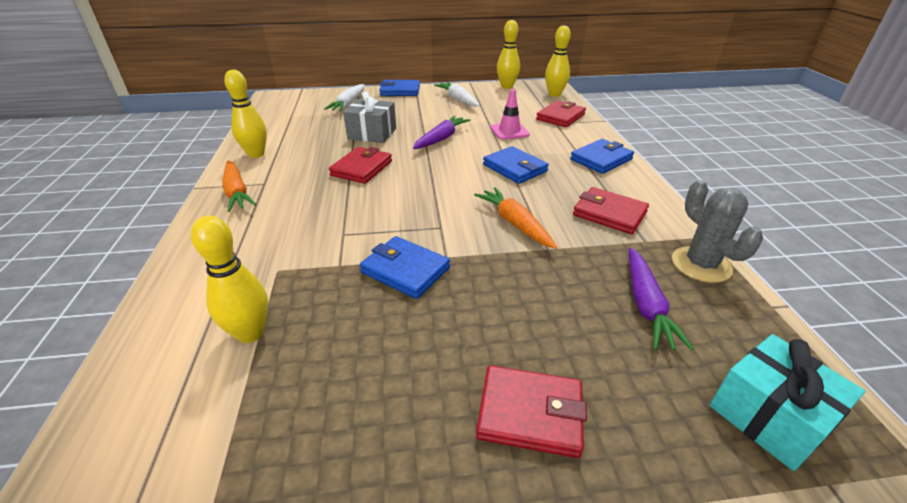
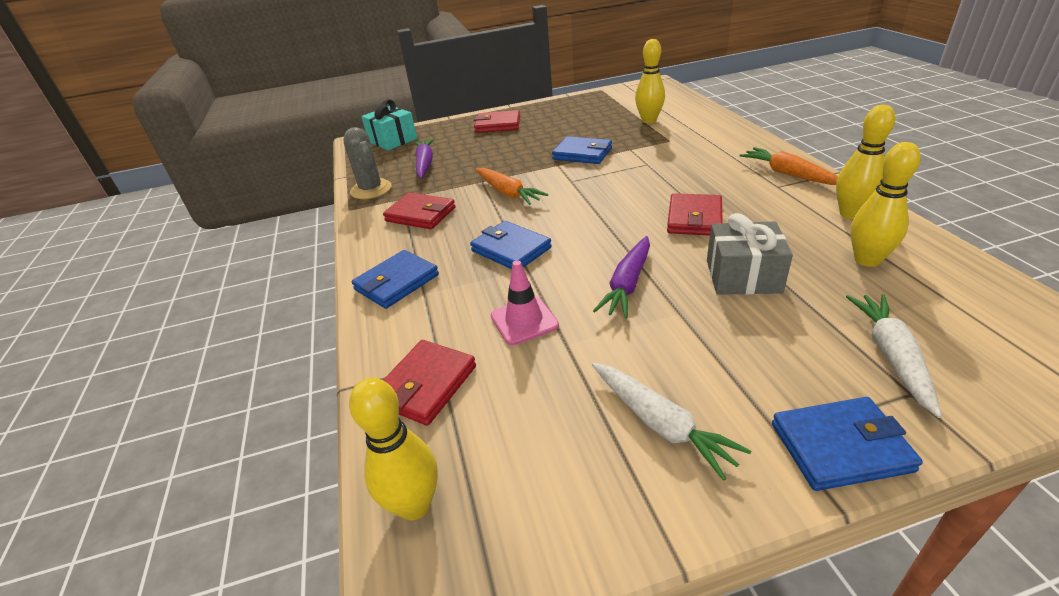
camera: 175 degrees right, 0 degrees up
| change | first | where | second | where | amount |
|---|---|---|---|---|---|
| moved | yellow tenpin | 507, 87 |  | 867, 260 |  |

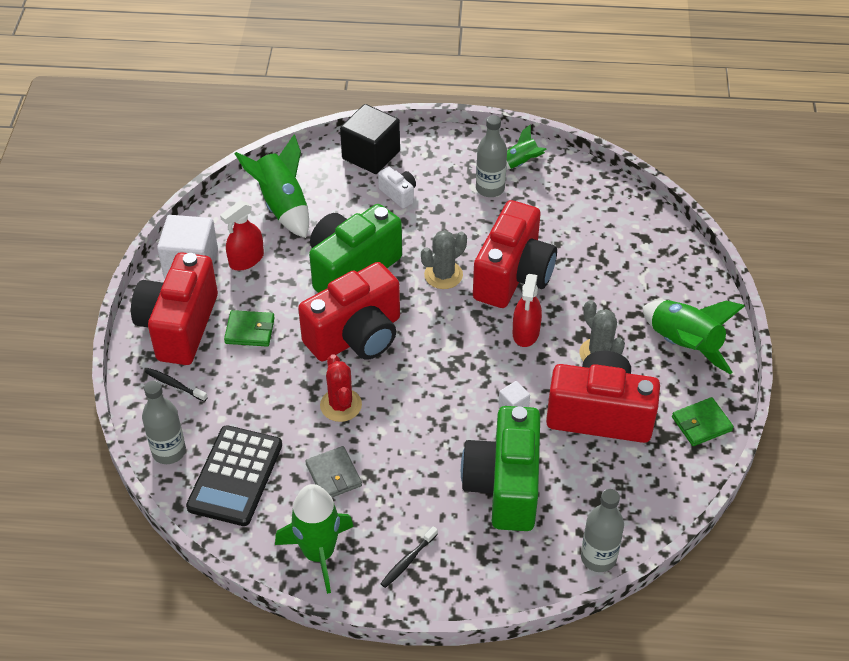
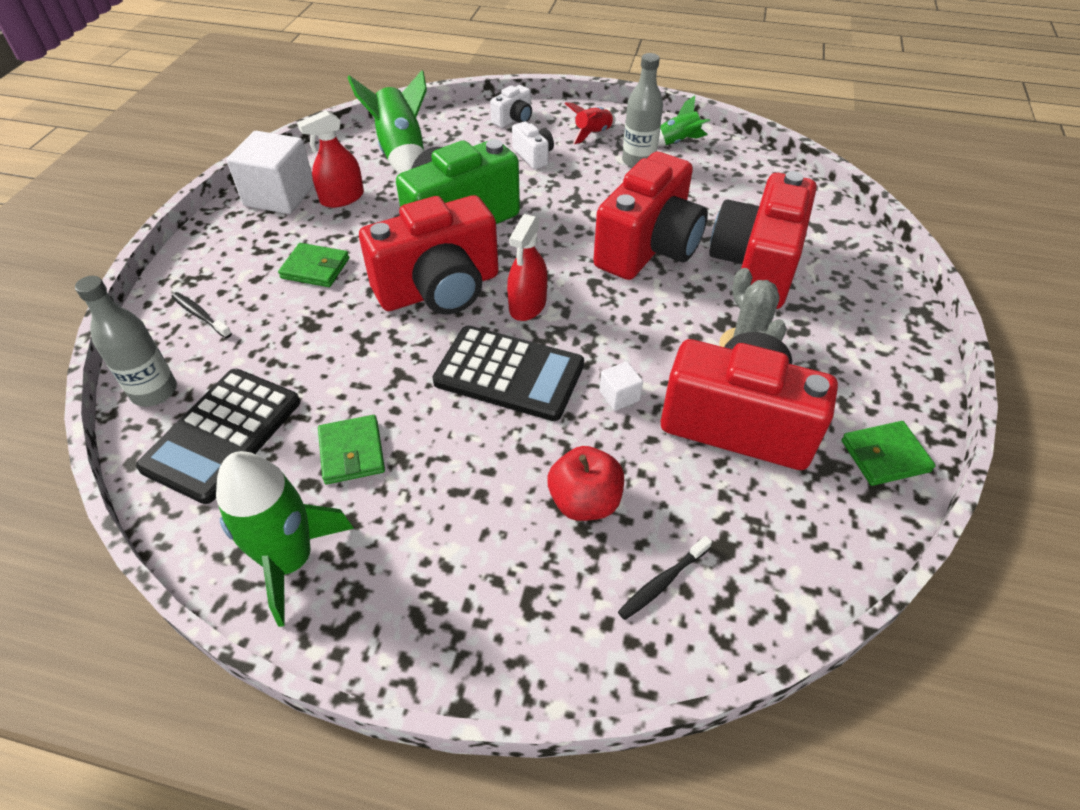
camera: 10 degrees right, 0 degrees up
| change | first | where | second | where | amount |
|---|---|---|---|---|---|
| recoloured | ash-grey card wallet | 333, 475 | emerald card wallet | 352, 452 |  |
| added |  |  | ebony pocket calculator | 509, 373 |  |
| replaced | ebony solid cube | 371, 155 | white camera | 514, 120 |  |
| moved | crimson spray cleaner | 526, 332 |  | 527, 305 |  |
| replaced | emerald camera | 504, 485 | crimson toy apple | 584, 502 |  |
| added |  |  | crimson spaceship | 592, 134 |  |
| moved | ebony toothbrush | 408, 561 |  | 662, 582 |  |
| moved | crimson camera | 179, 326 |  | 755, 267 |  |
| removed | crimson cactus | 341, 405 |  |  |  |
| removed | ash-grey cactus | 443, 275 |  |  |  |
| removed | ash-grey bottle | 598, 558 |  |  |  |
| removed | emerald spaceship | 684, 345 |  |  |  |

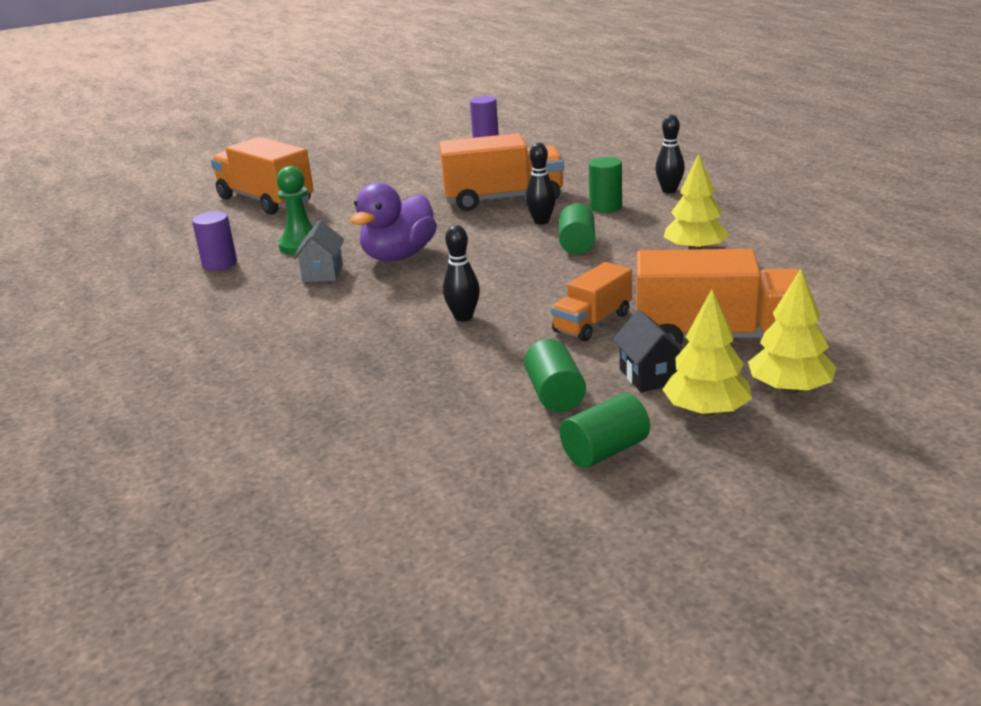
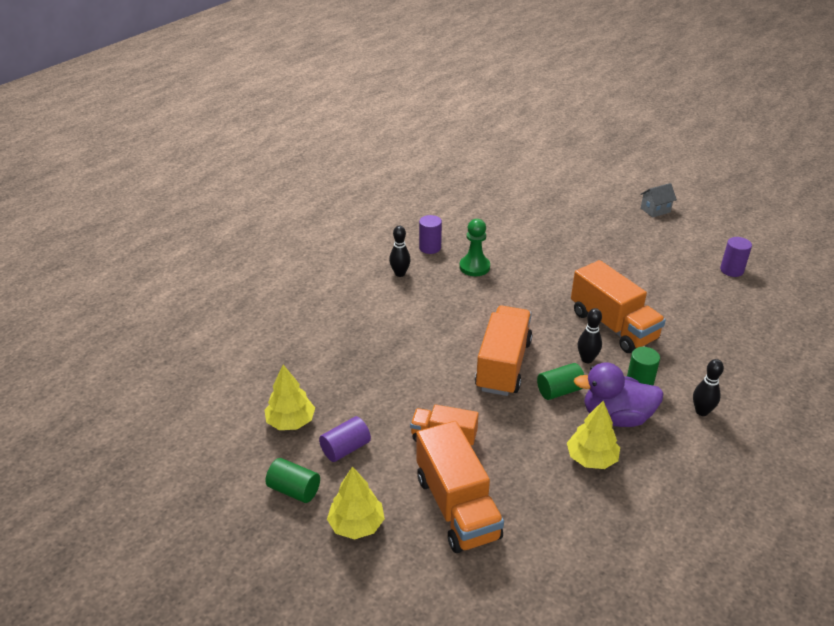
camera: 60 degrees right, 10 degrees up
| change | first | where | second | where | amount |
|---|---|---|---|---|---|
| moved | yellow tree | 789, 389 |  | 291, 422 |  |
| recoloured | emerald cylinder shape | 555, 394 | royal purple cylinder shape | 345, 448 |  |
| moved | ebony tenpin | 463, 317 |  | 400, 273 |  |
| moved | orange lorry | 265, 200 |  | 503, 365 |  |
| moved | royal purple rubber duck | 399, 256 |  | 616, 417 |  |
| moved | ash-grey cottage | 323, 273 |  | 655, 210 |  |
| removed | ebony cottage | 649, 376 |  |  |  |

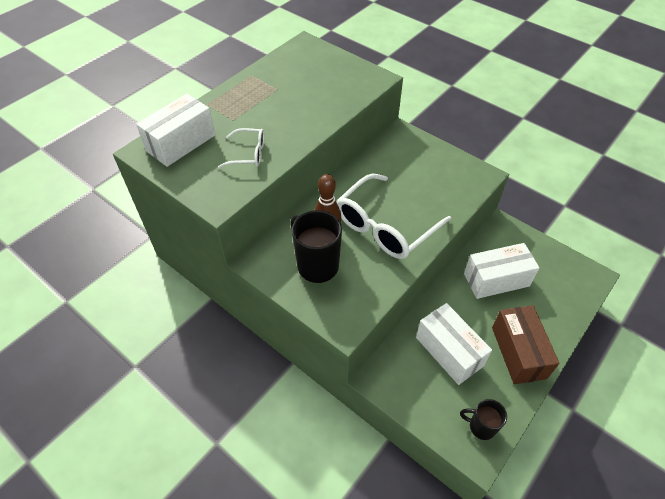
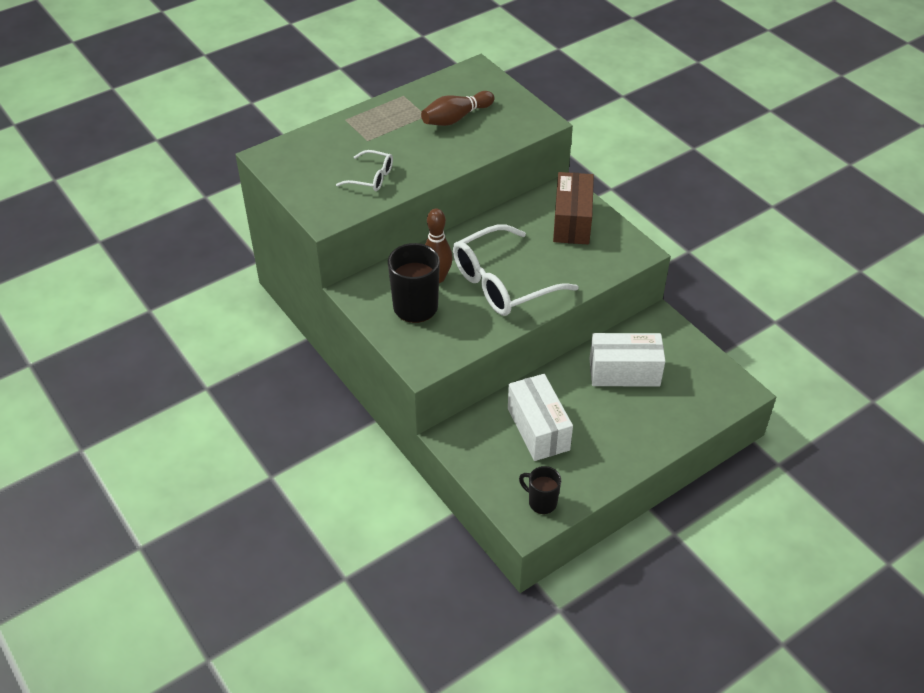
camera: 15 degrees right, 5 degrees down
| change | first | where | second | where | amount |
|---|---|---|---|---|---|
| added |  |  | dark brown tenpin | 456, 118 |  |
| moved | dark brown parcel | 518, 352 |  | 572, 221 |  |
| removed | white parcel | 181, 143 |  |  |  |

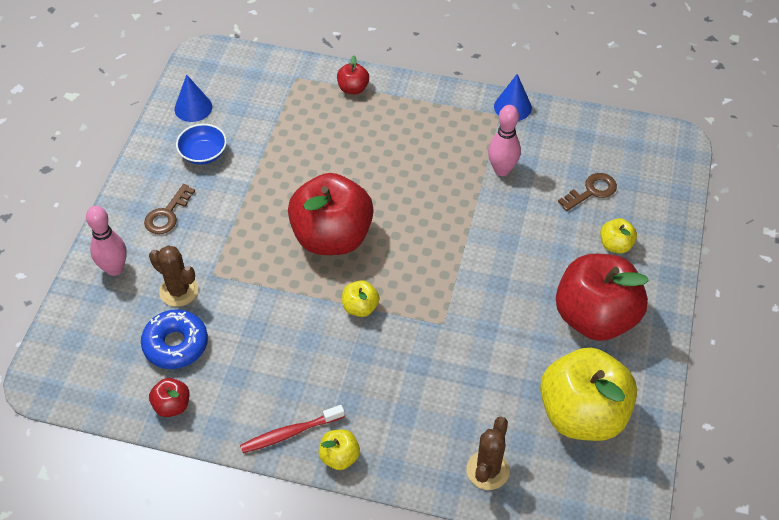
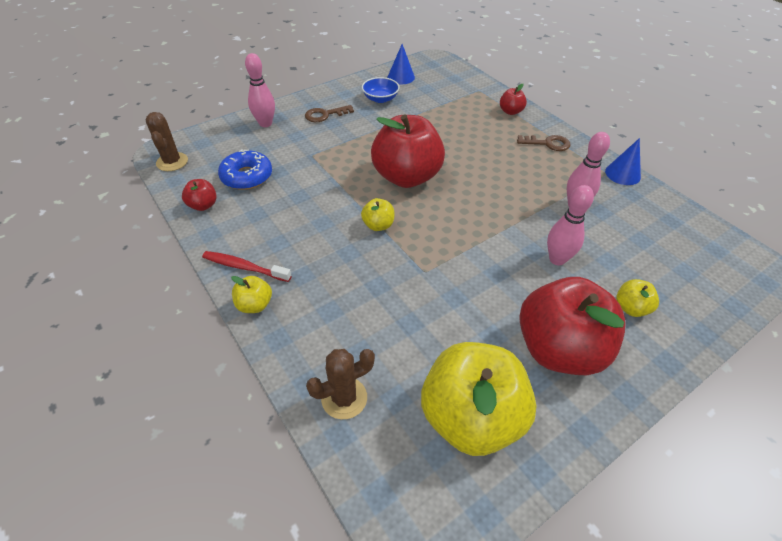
camera: 40 degrees right, 5 degrees down
| change | first | where | second | where | amount |
|---|---|---|---|---|---|
| moved | dark brown cactus | 178, 291 |  | 172, 162 |  |
| moved | dark brown door key | 592, 191 |  | 548, 143 |  |
| added |  |  | pink tenpin | 557, 259 |  |

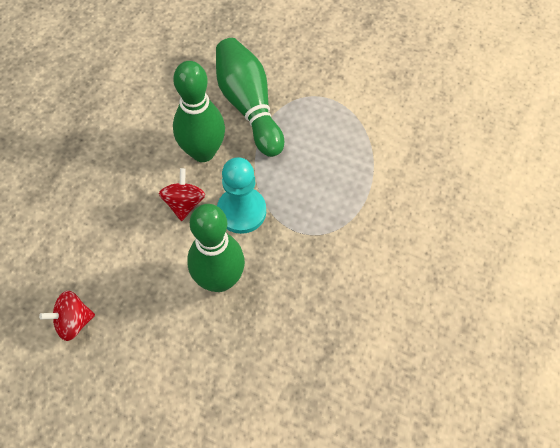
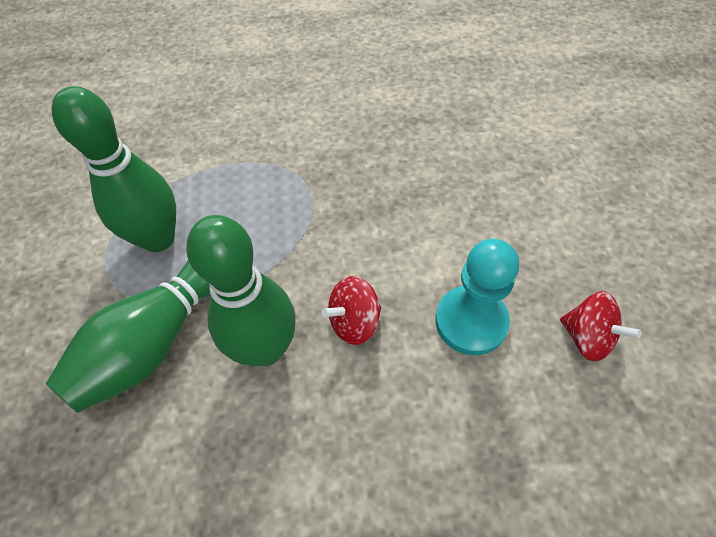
camera: 120 degrees left, 5 degrees down
| change | first | where | second | where | amount |
|---|---|---|---|---|---|
| moved | emerald tenpin | 219, 280 |  | 158, 238 |  |
| moved | teal game pawn | 241, 211 |  | 471, 321 |  |

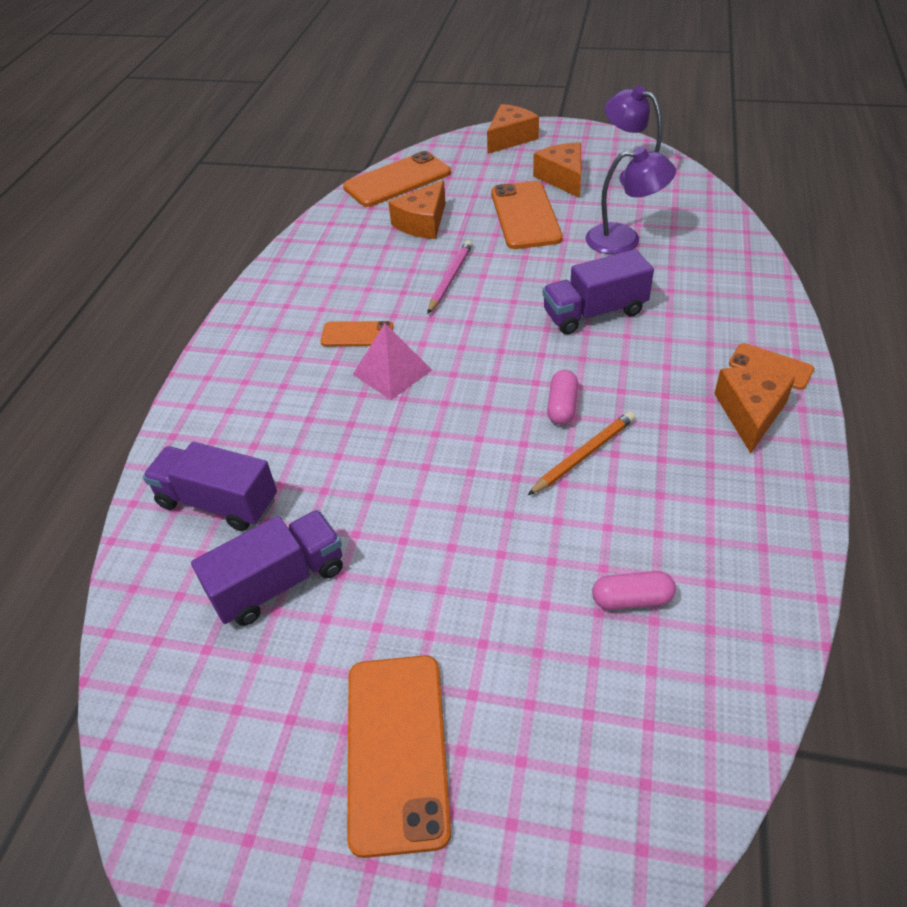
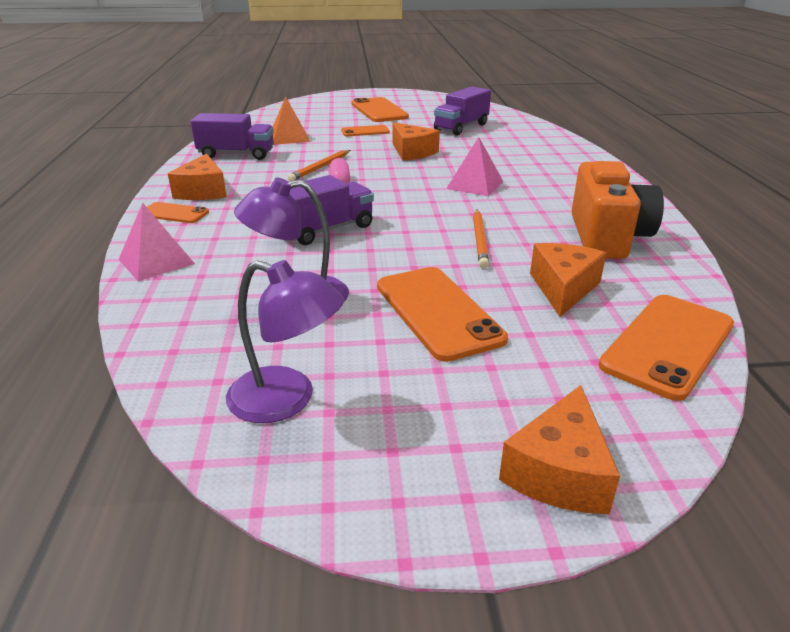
camera: 160 degrees right, 15 degrees down
| change | first | where | second | where | amount |
|---|---|---|---|---|---|
| added |  |  | pink pyramid shape | 156, 261 |  |
| moved | royal purple lorry | 218, 502 |  | 236, 154 |  |
| replaced | pink pill | 632, 599 | orange pyramid shape | 289, 137 |  |
| moved | orange phone | 357, 334 |  | 365, 131 |  |
| moved | orange cheese wedge | 563, 178 |  | 412, 152 |  |
| recoloured | pink wooden pencil | 450, 278 | orange wooden pencil | 480, 240 |  |
| added |  |  | orange camera | 607, 237 |  |

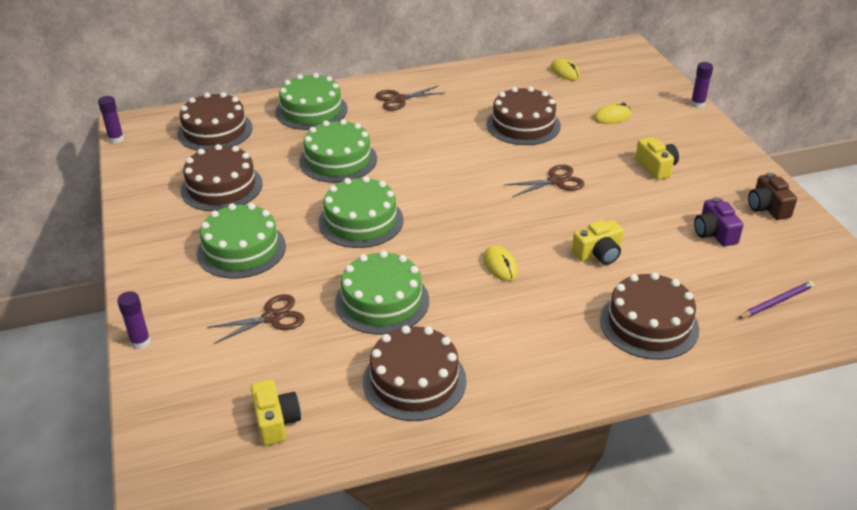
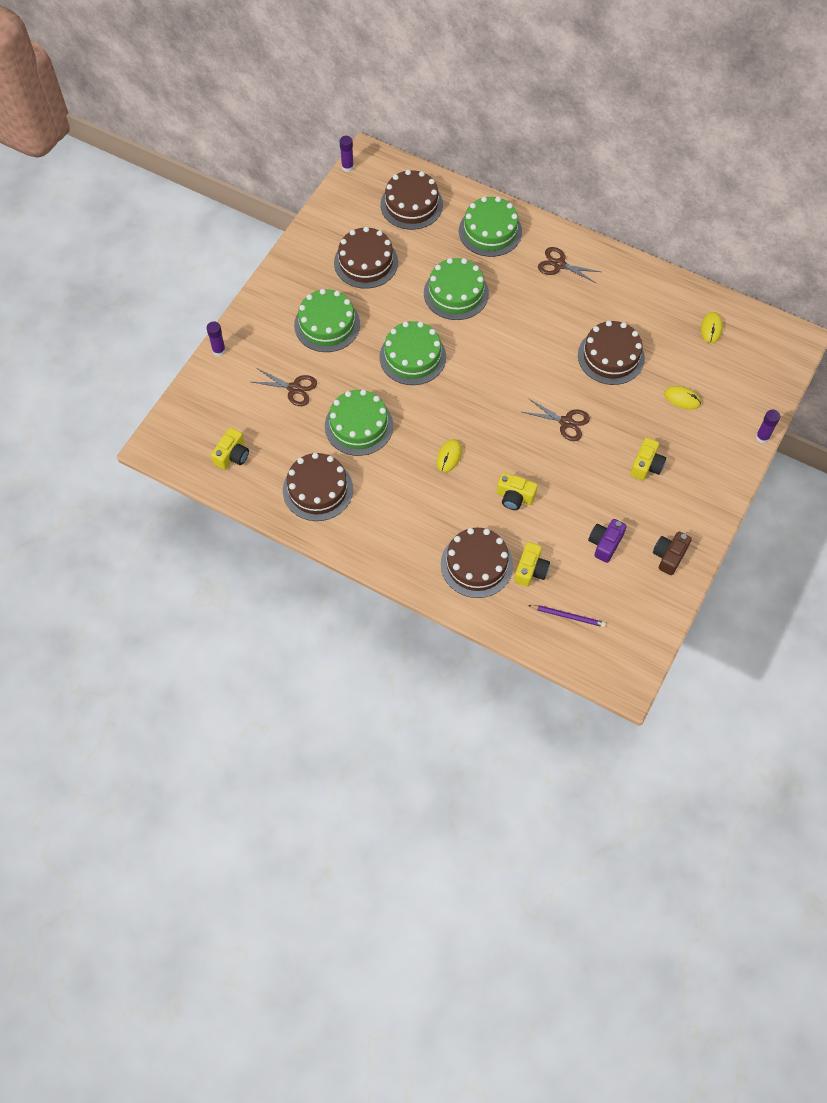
camera: 45 degrees right, 25 degrees up
| change | first | where | second | where | amount |
|---|---|---|---|---|---|
| added |  |  | yellow camera | 530, 570 |  |

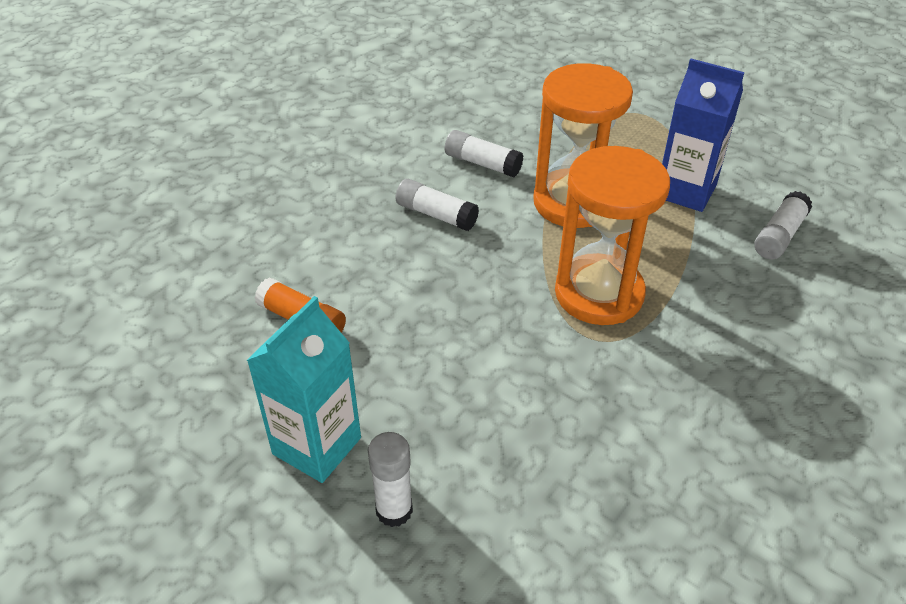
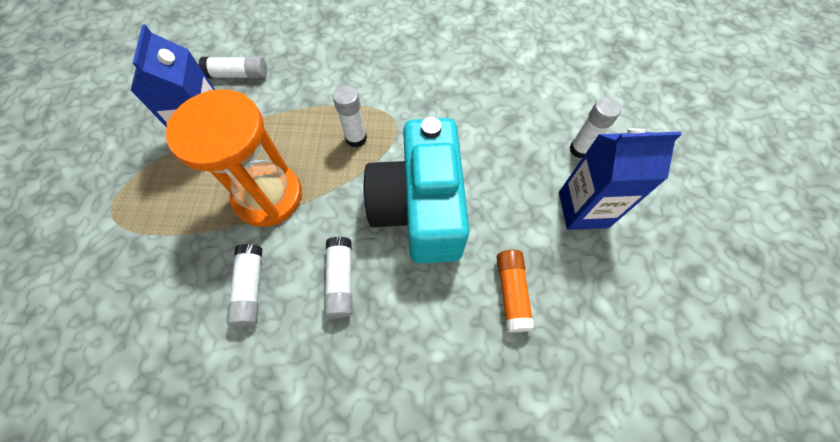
camera: 125 degrees left, 20 degrees up
| change | first | where | second | where | amount |
|---|---|---|---|---|---|
| replaced | orange sand timer | 599, 293 | white stick of glue | 356, 138 |  |
| added |  |  | teal camera | 420, 208 |  |
| recoloured | teal juice carton | 317, 446 | royal blue juice carton | 583, 209 |  |

